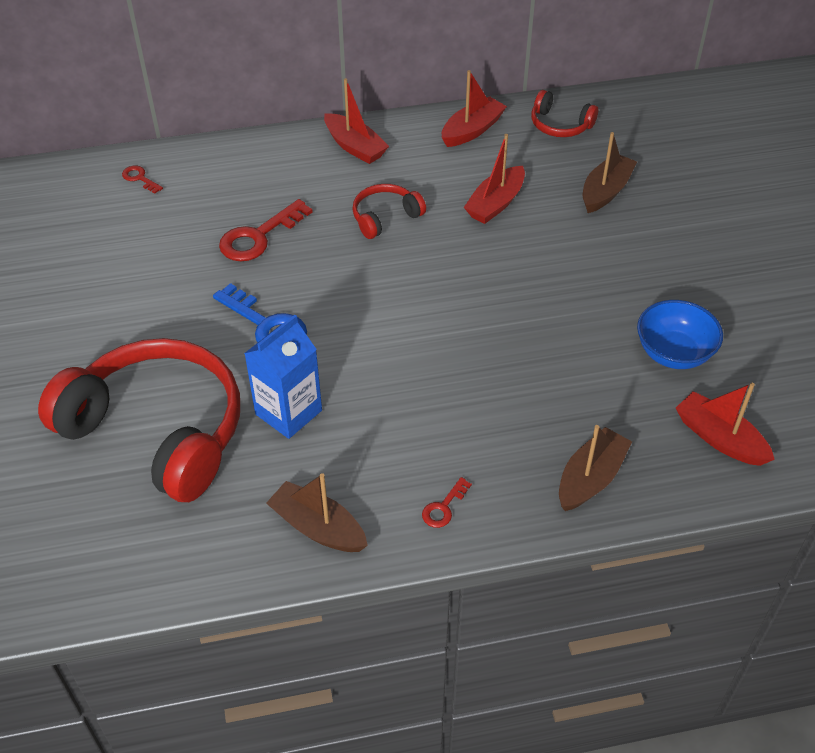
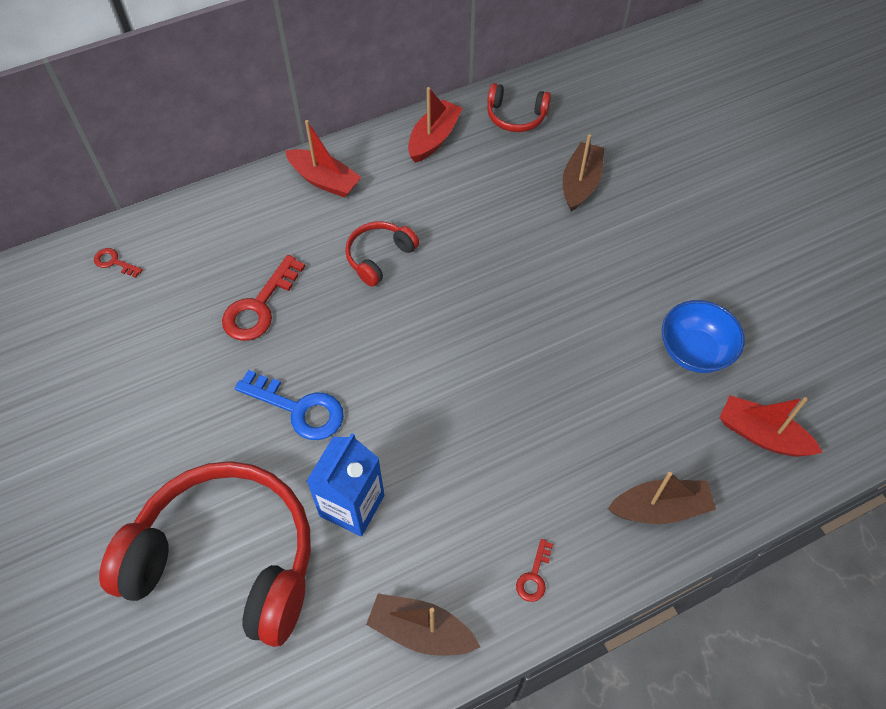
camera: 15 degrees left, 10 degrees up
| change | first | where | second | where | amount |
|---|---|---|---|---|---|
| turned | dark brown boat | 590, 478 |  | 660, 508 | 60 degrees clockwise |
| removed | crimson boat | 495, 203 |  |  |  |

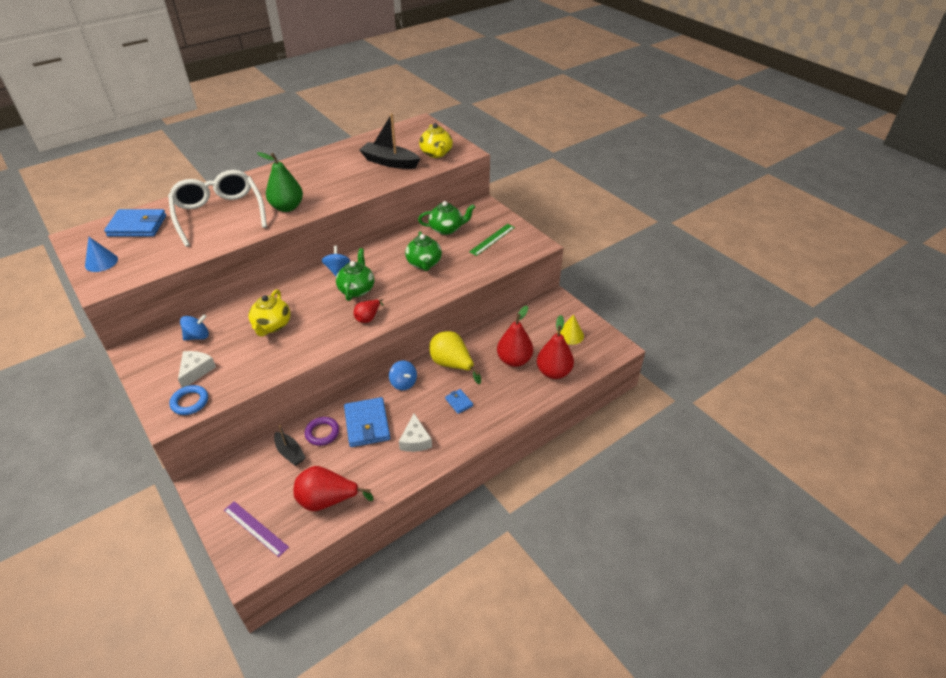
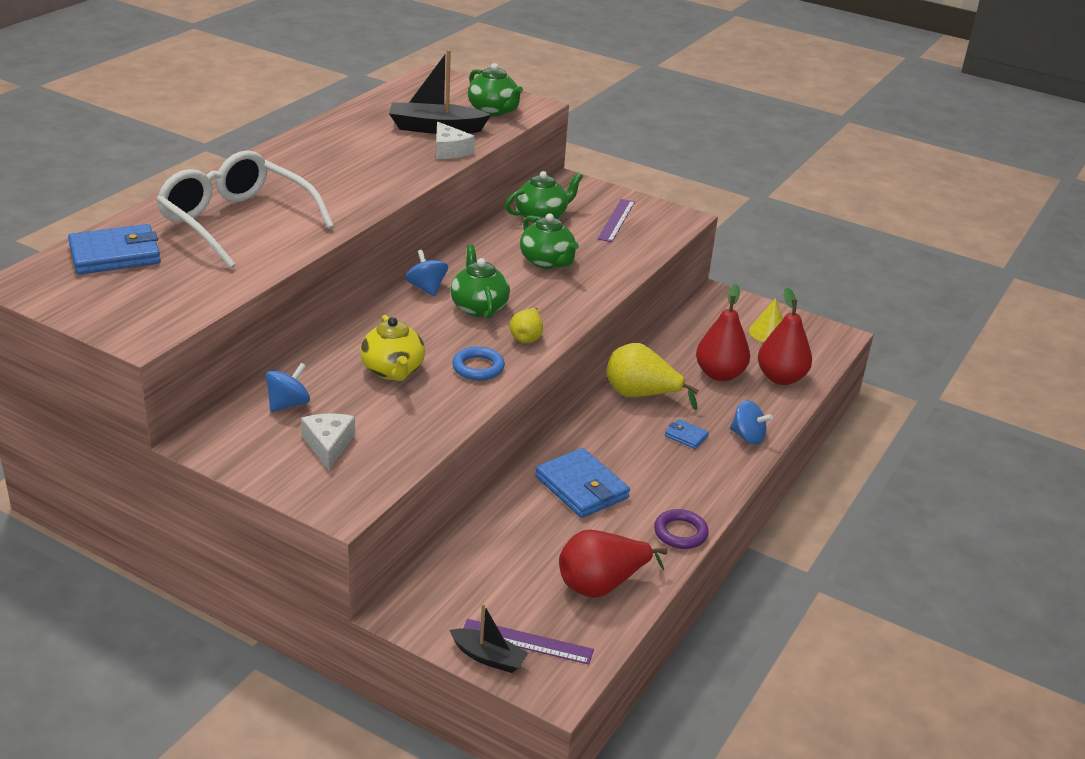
camera: 25 degrees left, 10 degrees down
| change | first | where | second | where | amount |
|---|---|---|---|---|---|
| moved | white cheese wedge | 415, 440 |  | 449, 150 |  |
| moved | ebony boat | 290, 453 |  | 488, 657 |  |
| moved | royal blue ring | 190, 402 |  | 478, 367 |  |
| recoloured | yellow teapot | 436, 153 | emerald teapot | 493, 111 |  |
| recoloured | crimson pear | 368, 317 | yellow pear | 527, 337 |  |
| recoloured | emerald straightedge | 492, 239 | royal purple straightedge | 616, 220 |  |
| moved | royal purple ring | 322, 433 |  | 680, 533 |  |
| moved | royal blue toy top | 403, 383 |  | 747, 437 |  |
| removed | royal blue cone shape | 101, 262 |  |  |  |
| removed | emerald pear | 287, 207 |  |  |  |

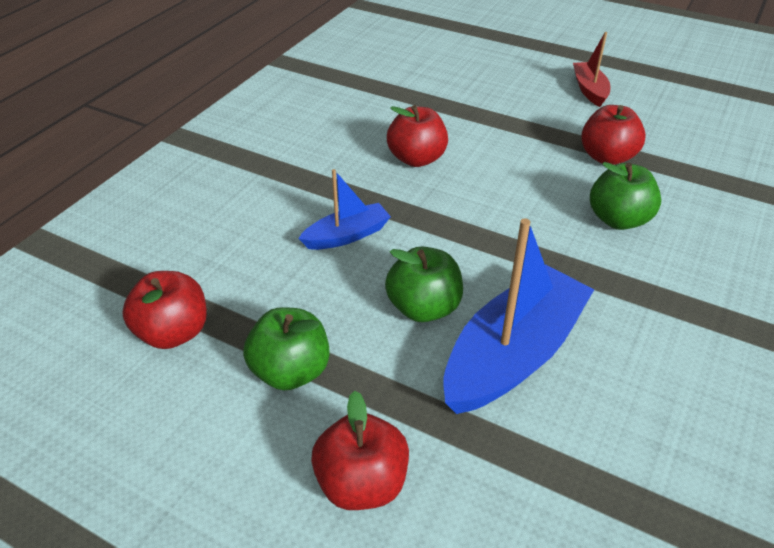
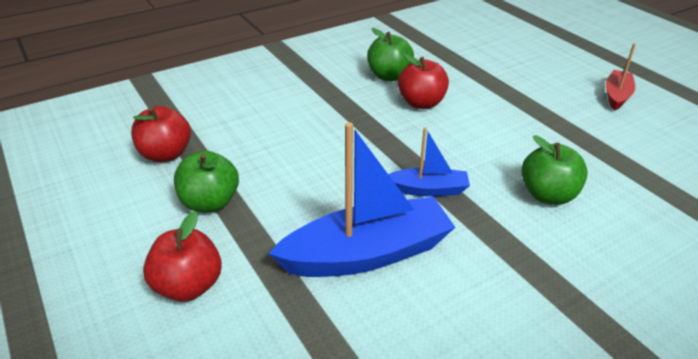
camera: 30 degrees right, 5 degrees down
| change | first | where | second | where | amount |
|---|---|---|---|---|---|
| moved | emerald toy apple | 423, 308 |  | 389, 76 |  |
| moved | royal blue boat | 347, 235 |  | 428, 189 |  |
| removed | crimson toy apple | 607, 157 |  |  |  |

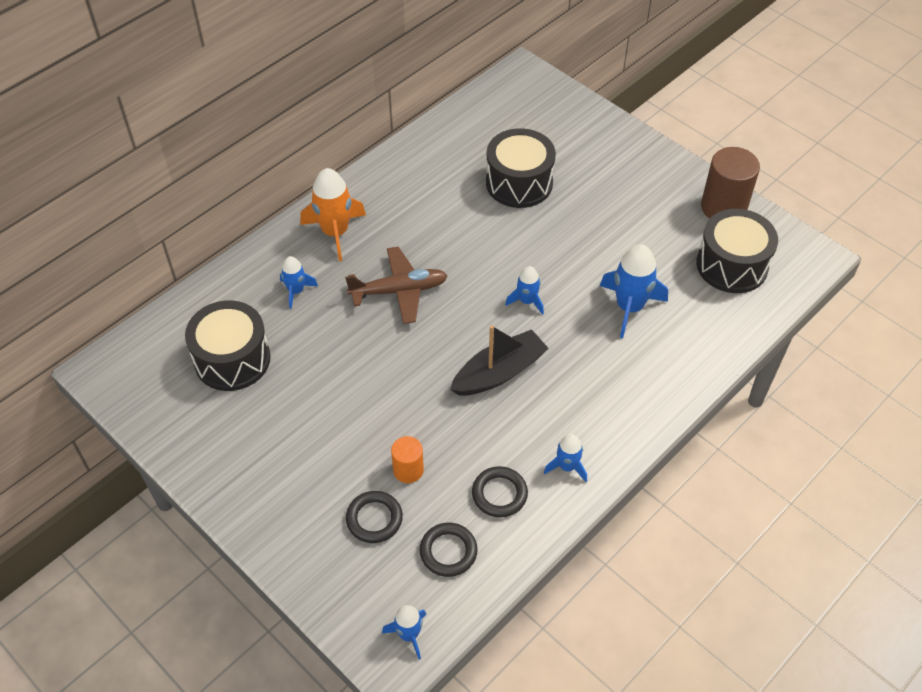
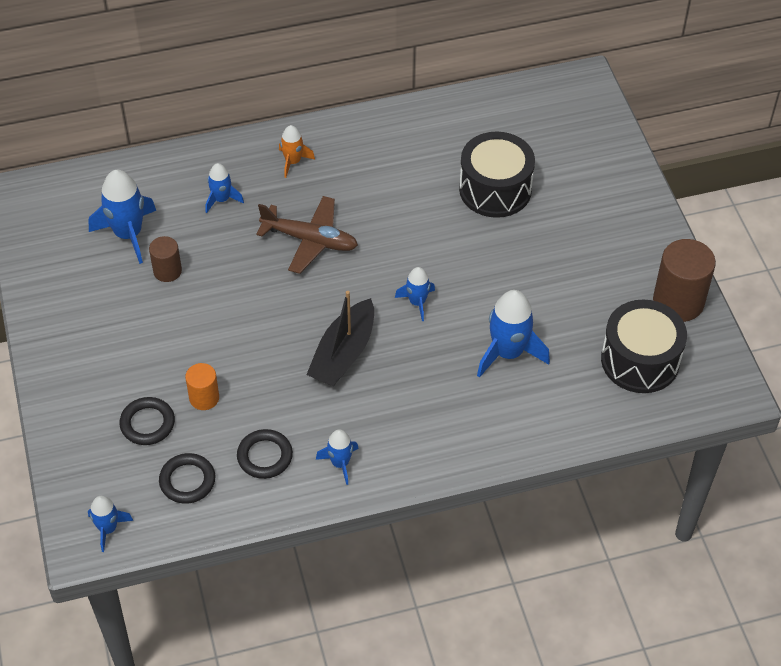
camera: 30 degrees right, 0 degrees up
| change | first | where | second | where | amount |
|---|---|---|---|---|---|
| replaced | ebony snare drum | 232, 359 | royal blue spaceship | 128, 234 |  |
| added |  |  | dark brown cylinder shape | 167, 271 |  |
| resized | orange spaceship | 335, 232 |  | 293, 161 | x0.57 |
| turned | ebony boat | 499, 372 |  | 343, 353 | 120 degrees clockwise |

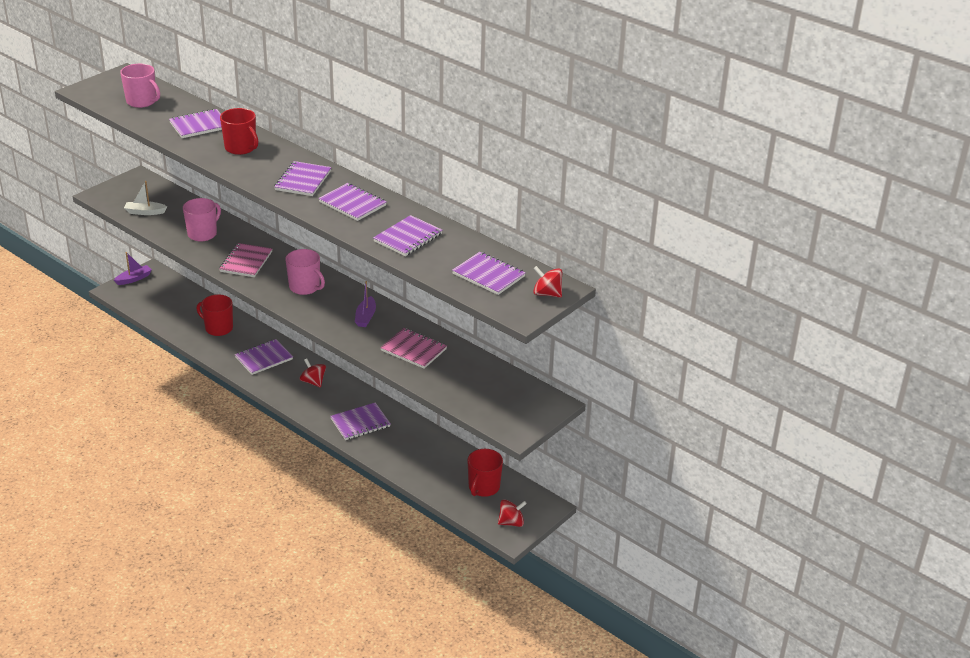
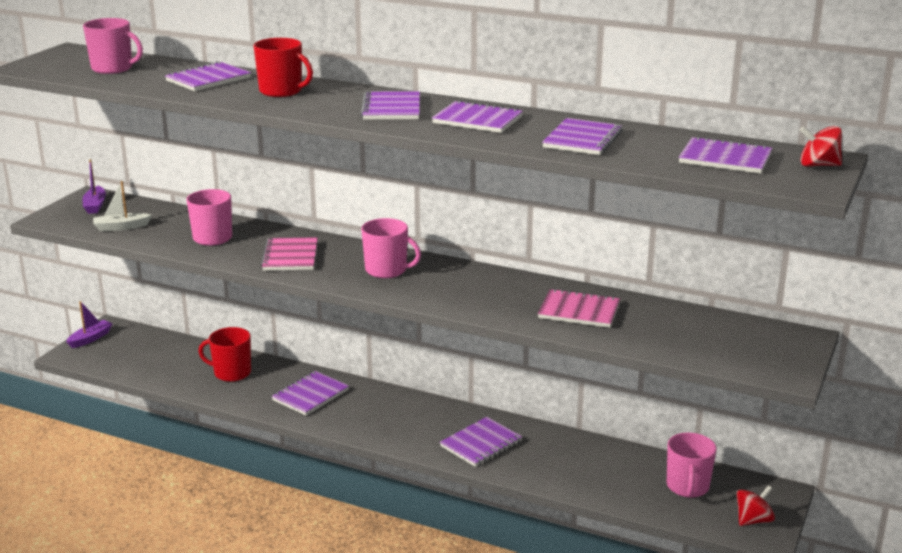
camera: 15 degrees left, 10 degrees down
| change | first | where | second | where | amount |
|---|---|---|---|---|---|
| moved | royal purple boat | 365, 317 |  | 95, 205 |  |
| recoloured | crimson mug | 483, 487 | pink mug | 687, 487 |  |
| removed | crimson toy top | 313, 382 |  |  |  |

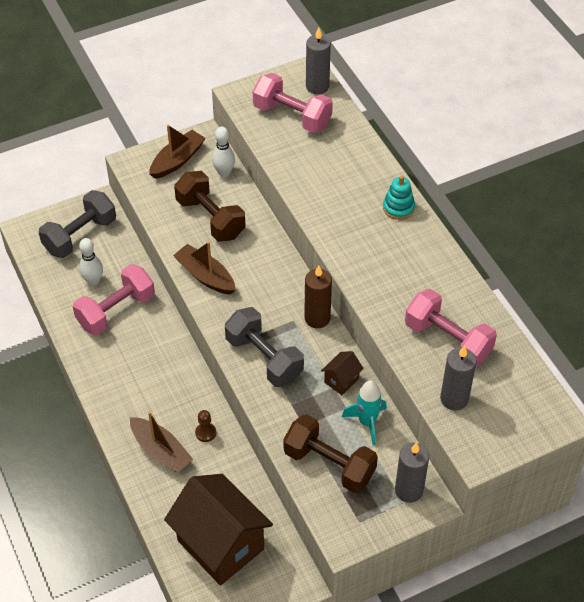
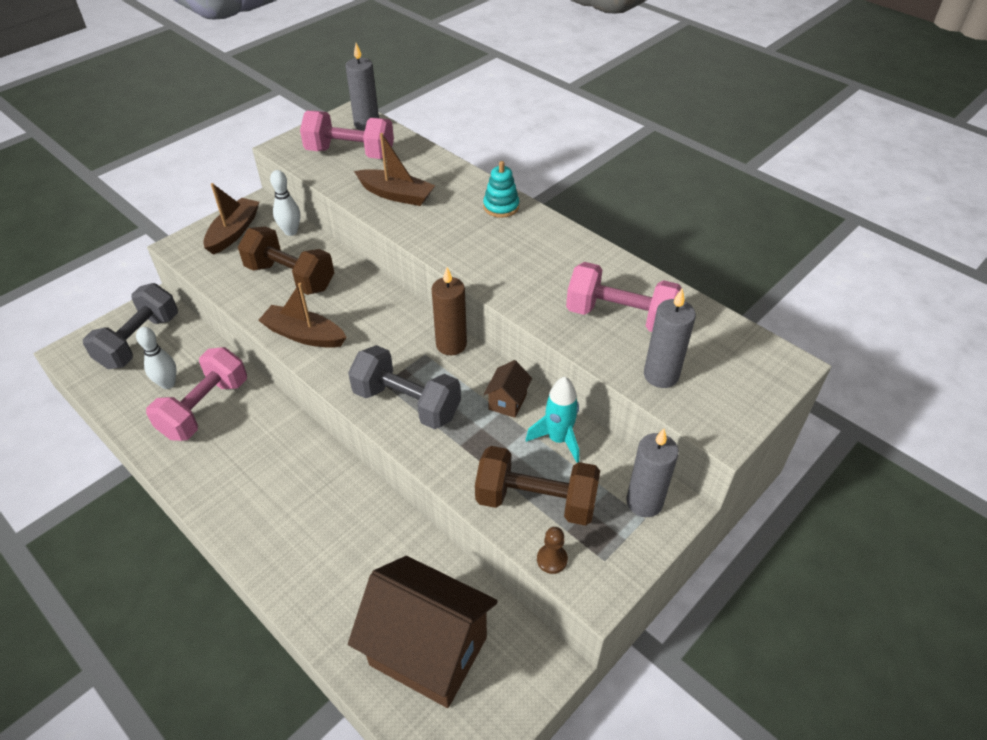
camera: 20 degrees left, 5 degrees down
| change | first | where | second | where | amount |
|---|---|---|---|---|---|
| moved | dark brown boat | 161, 451 |  | 396, 195 |  |
| moved | dark brown game pawn | 205, 433 |  | 552, 559 |  |

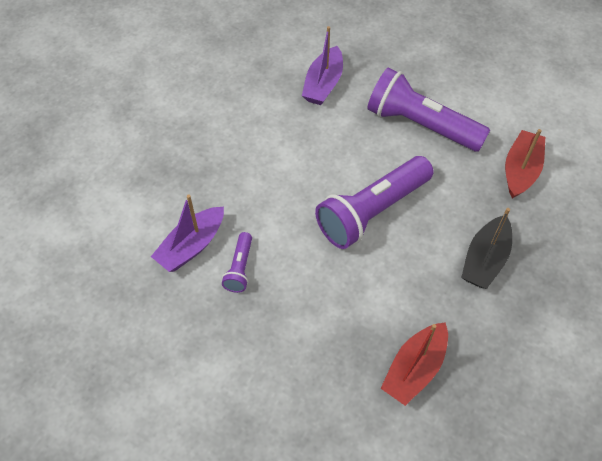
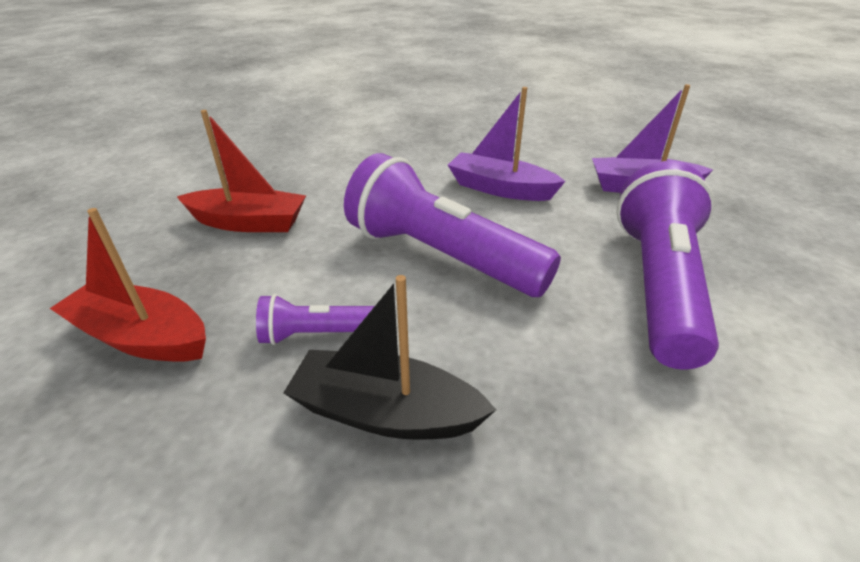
camera: 75 degrees right, 20 degrees down
| change | first | where | second | where | amount |
|---|---|---|---|---|---|
| moved | crimson boat | 520, 170 |  | 249, 223 |  |
| moved | royal purple torch | 239, 268 |  | 317, 334 |  |
| moved | royal purple boat | 191, 246 |  | 500, 189 |  |

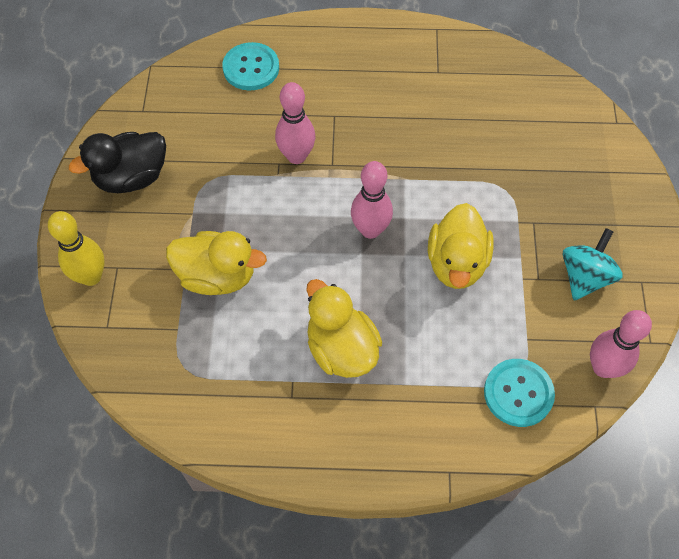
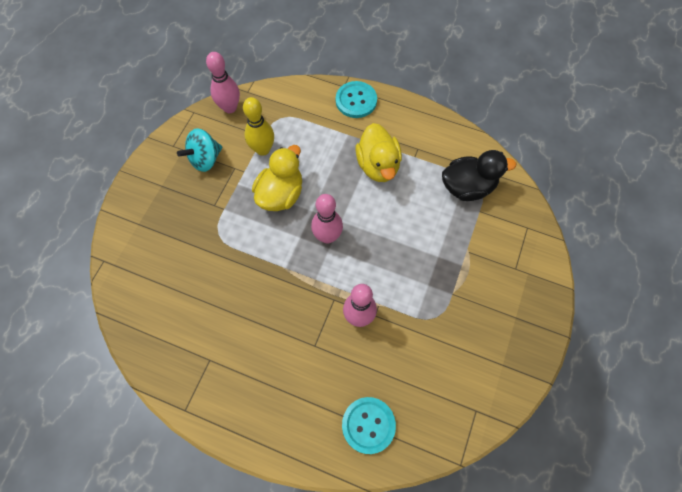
camera: 160 degrees left, 5 degrees up
| change | first | where | second | where | amount |
|---|---|---|---|---|---|
| moved | yellow tenpin | 91, 276 |  | 263, 149 |  |
| moved | teal button | 518, 393 |  | 356, 100 |  |
| moved | ebony rubber duck | 131, 177 |  | 467, 187 |  |
| removed | yellow rubber duck | 217, 276 |  |  |  |

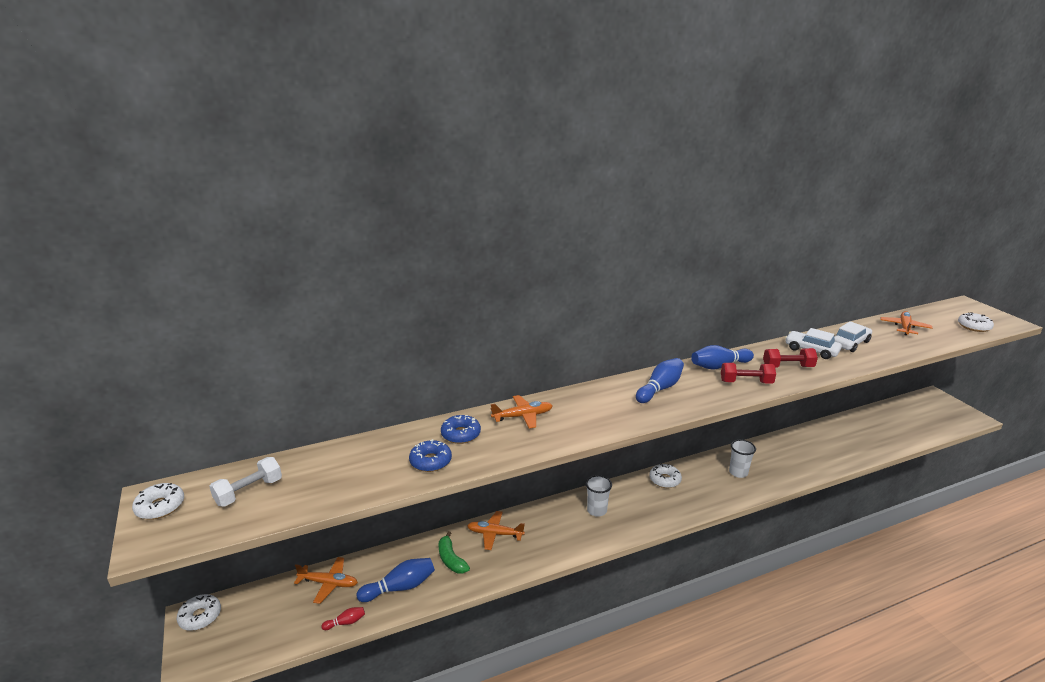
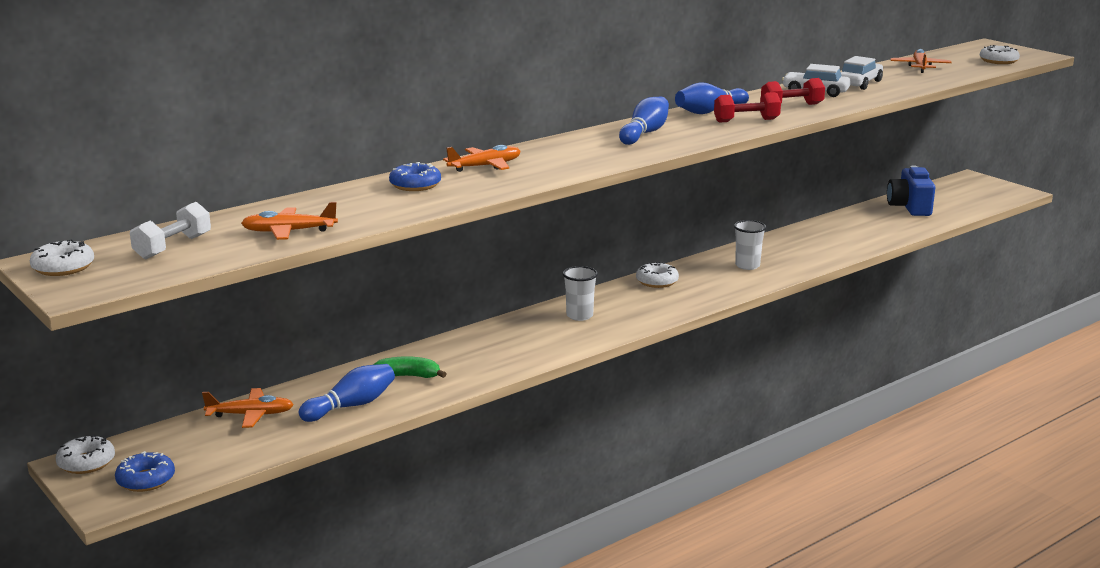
camera: 15 degrees left, 5 degrees down
| change | first | where | second | where | amount |
|---|---|---|---|---|---|
| moved | royal blue donut | 430, 461 |  | 146, 480 |  |
| moved | orange toy plane | 495, 534 |  | 289, 231 |  |
| turned | emerald banana fruit | 451, 559 |  | 407, 376 | 135 degrees clockwise |
| added |  |  | royal blue camera | 909, 207 |  |
| removed | crimson tenpin | 346, 622 |  |  |  |

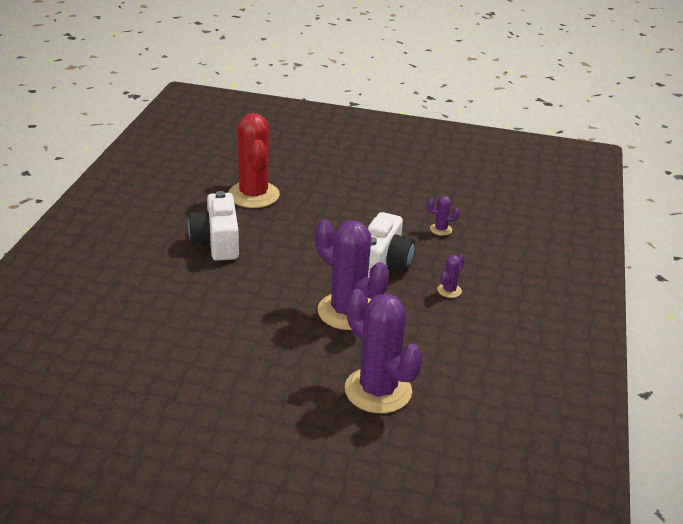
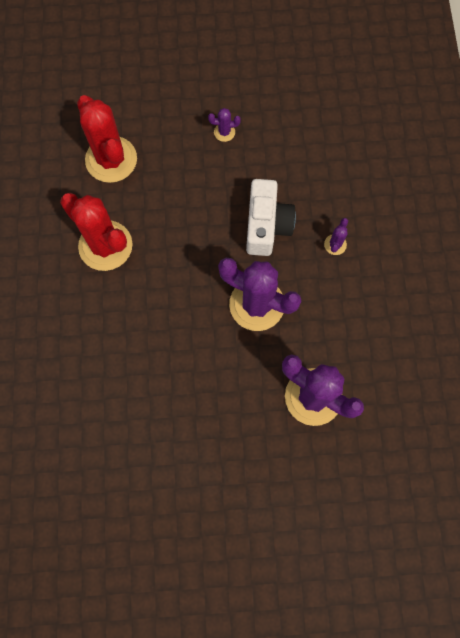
camera: 15 degrees left, 40 degrees up
| change | first | where | second | where | amount |
|---|---|---|---|---|---|
| replaced | white camera | 217, 242 | crimson cactus | 105, 246 |  |
| moved | royal purple cactus | 440, 229 |  | 224, 132 |  |

